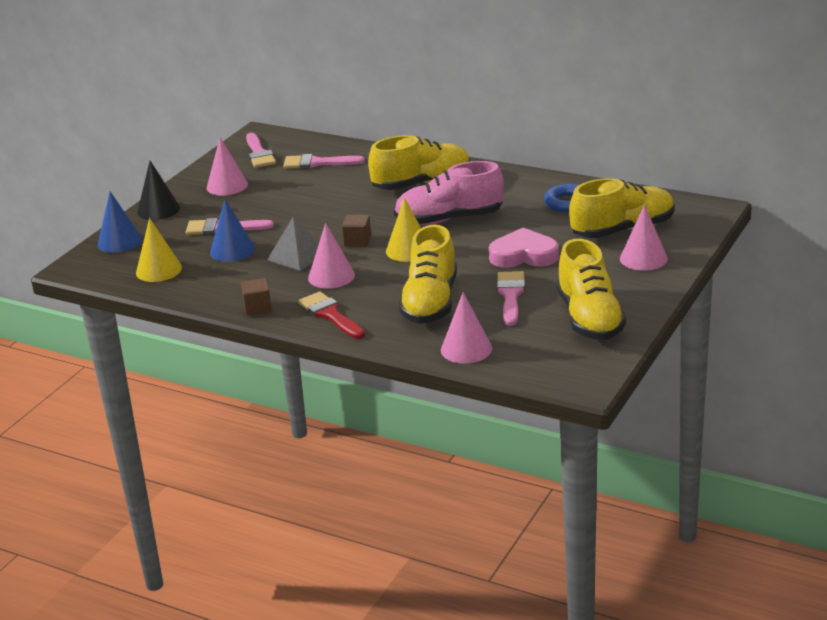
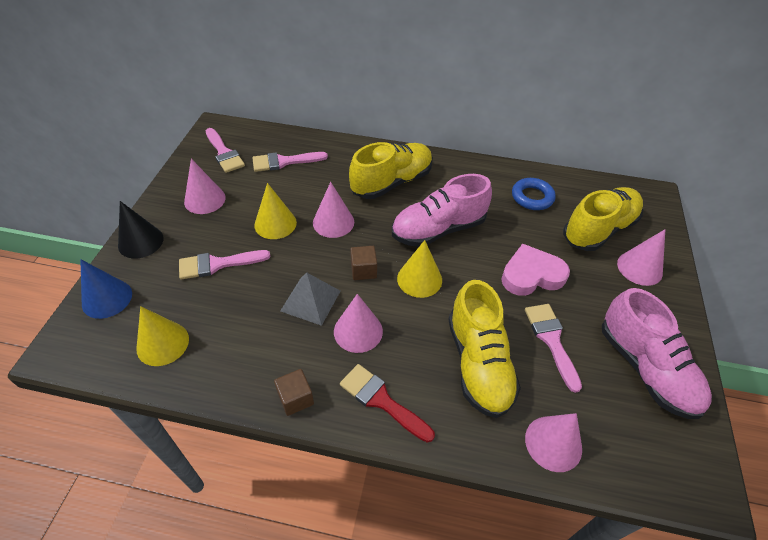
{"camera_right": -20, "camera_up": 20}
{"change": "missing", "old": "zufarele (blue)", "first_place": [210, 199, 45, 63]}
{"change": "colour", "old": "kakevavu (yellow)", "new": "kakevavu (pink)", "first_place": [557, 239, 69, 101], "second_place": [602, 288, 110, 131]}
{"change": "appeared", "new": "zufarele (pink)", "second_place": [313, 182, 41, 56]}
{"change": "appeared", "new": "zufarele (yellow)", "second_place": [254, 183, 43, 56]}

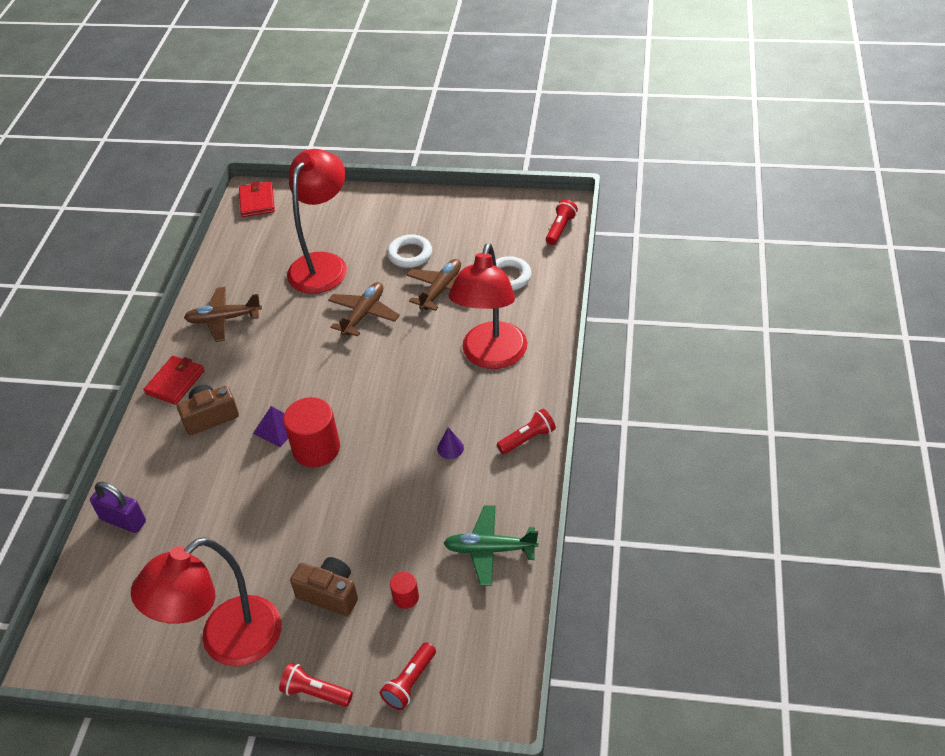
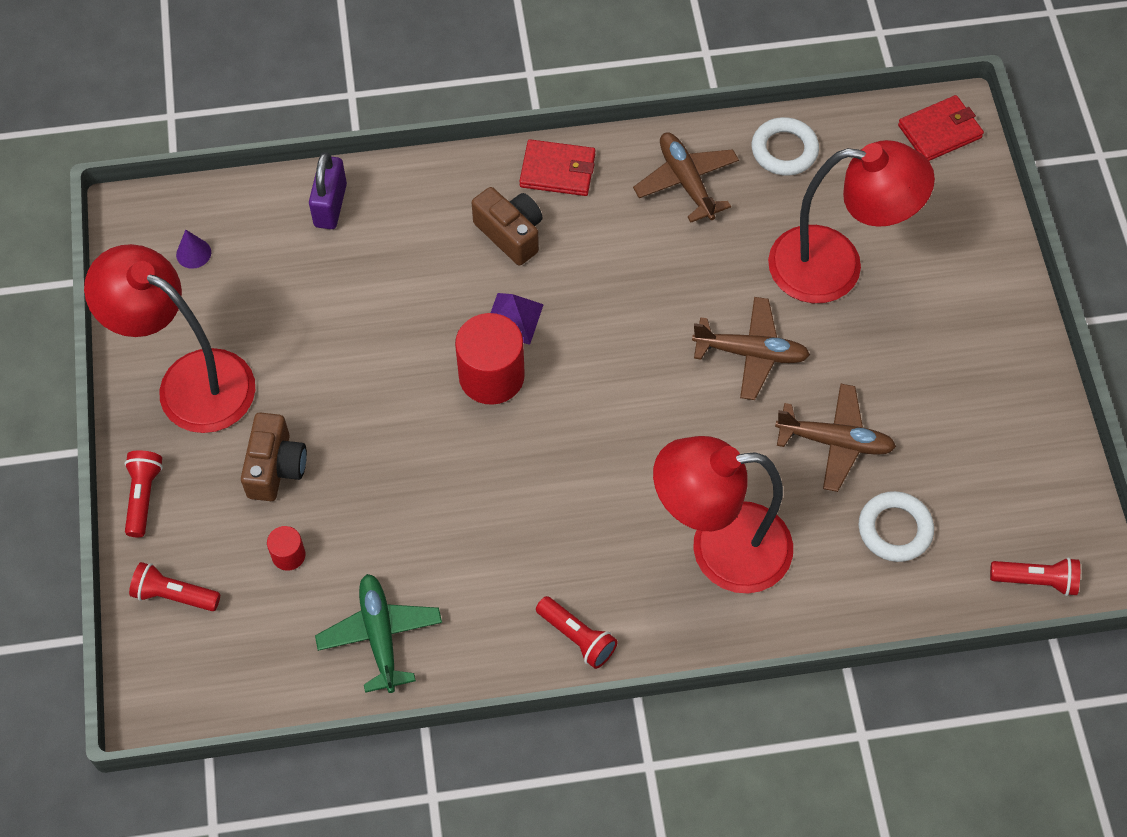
{"camera_right": 70, "camera_up": 15}
{"change": "relocated", "old": "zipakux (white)", "first_place": [387, 234, 45, 34], "second_place": [752, 117, 67, 59]}
{"change": "relocated", "old": "zufarele (purple)", "first_place": [437, 427, 27, 32], "second_place": [176, 230, 35, 39]}

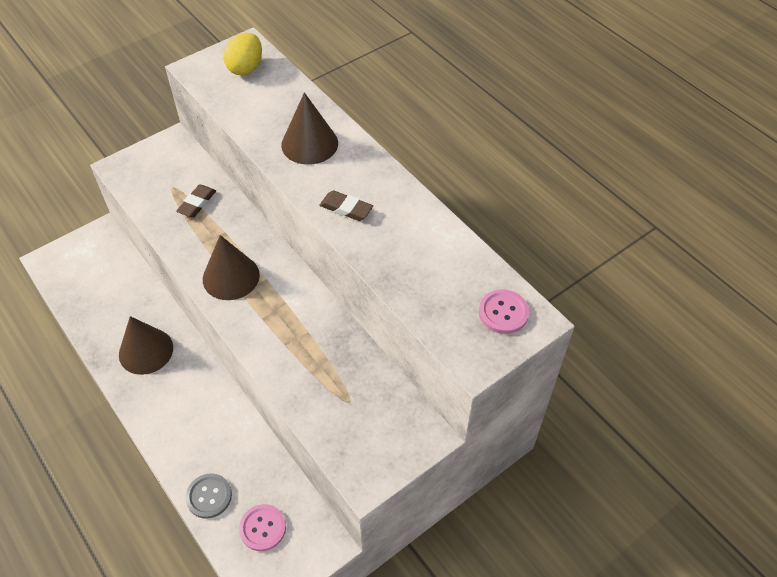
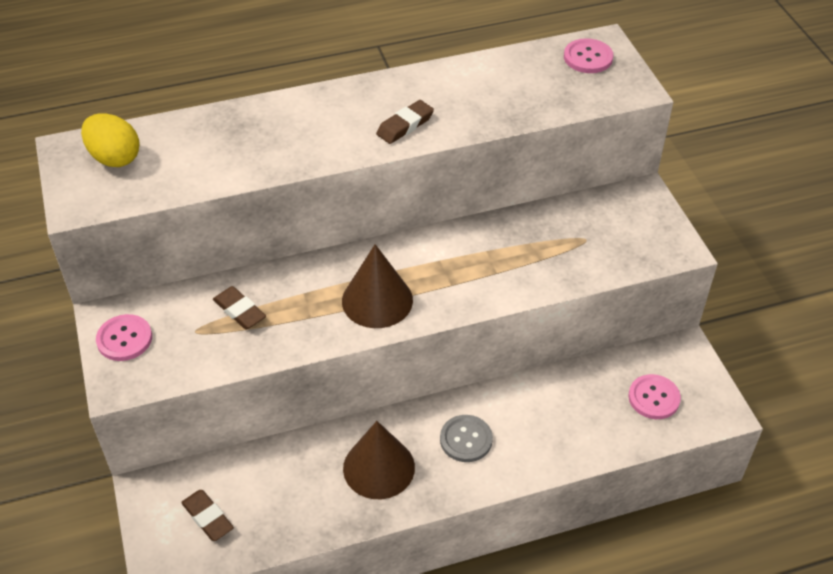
{"camera_right": -70, "camera_up": -5}
{"change": "missing", "old": "zufarele (brown)", "first_place": [281, 92, 57, 73]}
{"change": "relocated", "old": "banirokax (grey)", "first_place": [186, 473, 46, 46], "second_place": [440, 415, 53, 47]}
{"change": "appeared", "new": "banirokax (pink)", "second_place": [96, 314, 56, 47]}
{"change": "appeared", "new": "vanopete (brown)", "second_place": [181, 490, 53, 51]}

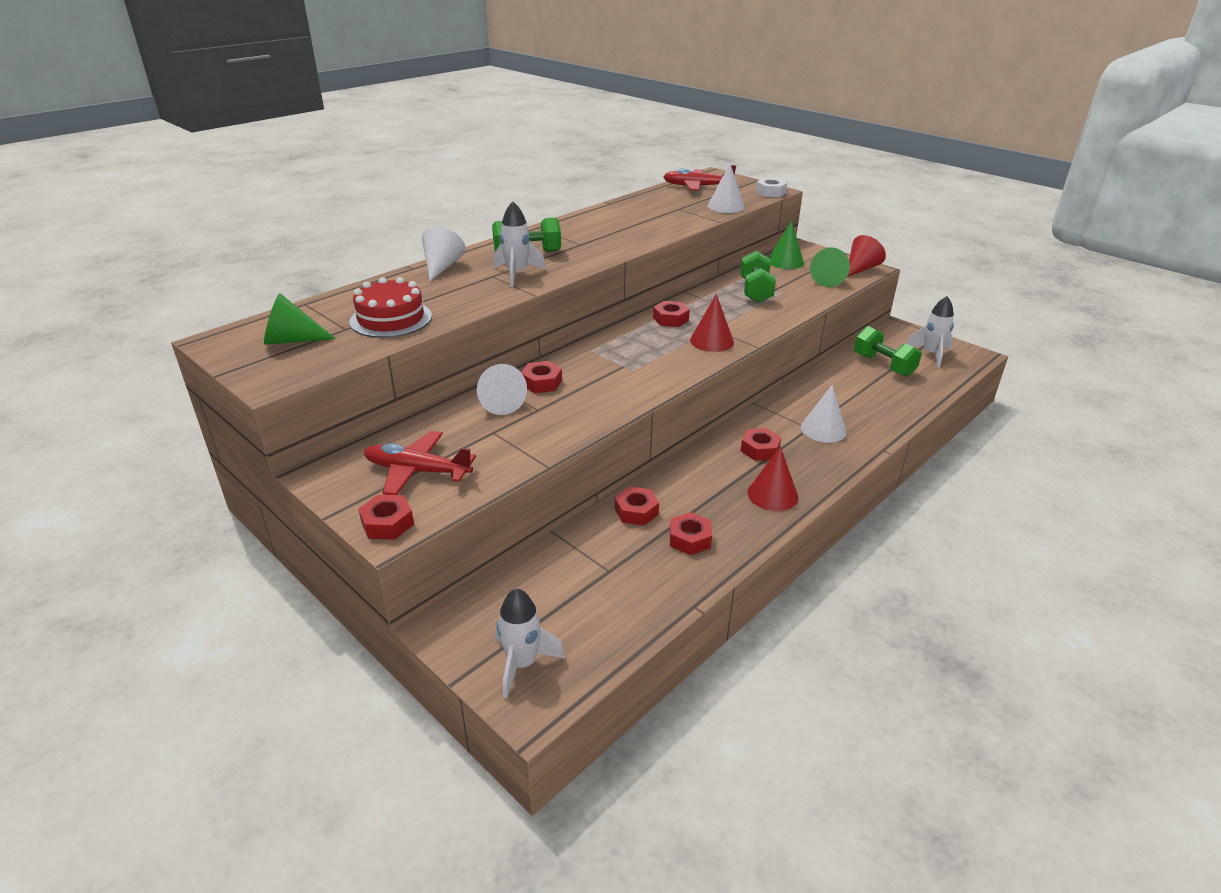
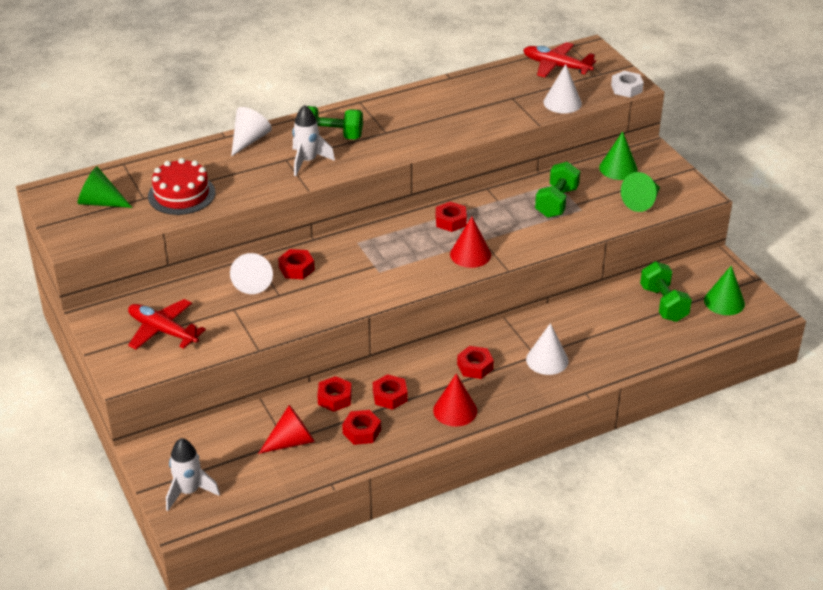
{"camera_right": 20, "camera_up": 5}
{"change": "relocated", "old": "zufarele (red)", "first_place": [847, 235, 39, 42], "second_place": [258, 405, 57, 49]}
{"change": "exchanged", "old": "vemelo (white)", "new": "zufarele (green)", "first_place": [907, 296, 47, 72], "second_place": [704, 266, 41, 49]}
{"change": "relocated", "old": "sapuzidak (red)", "first_place": [359, 495, 55, 45], "second_place": [373, 374, 35, 36]}

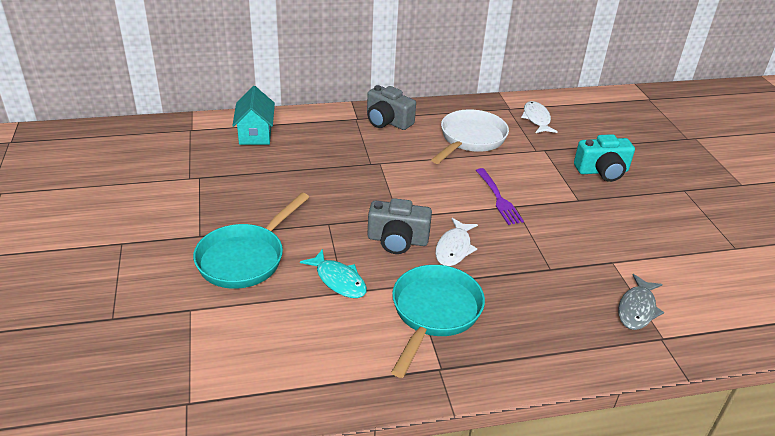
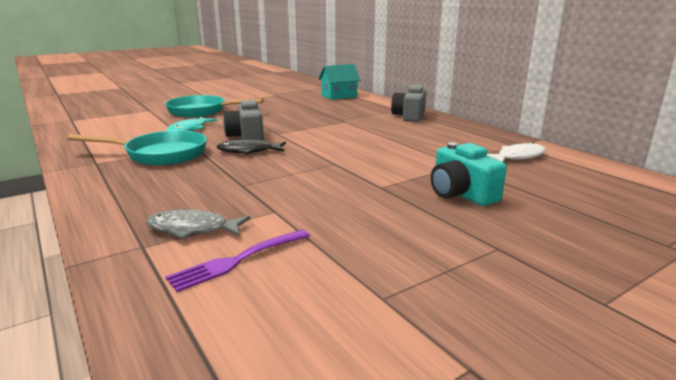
{"camera_right": 70, "camera_up": -15}
{"change": "missing", "old": "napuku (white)", "first_place": [431, 109, 78, 55]}
{"change": "relocated", "old": "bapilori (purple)", "first_place": [476, 168, 48, 57], "second_place": [166, 229, 144, 63]}
{"change": "colour", "old": "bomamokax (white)", "new": "bomamokax (black)", "first_place": [435, 218, 43, 48], "second_place": [217, 139, 69, 15]}

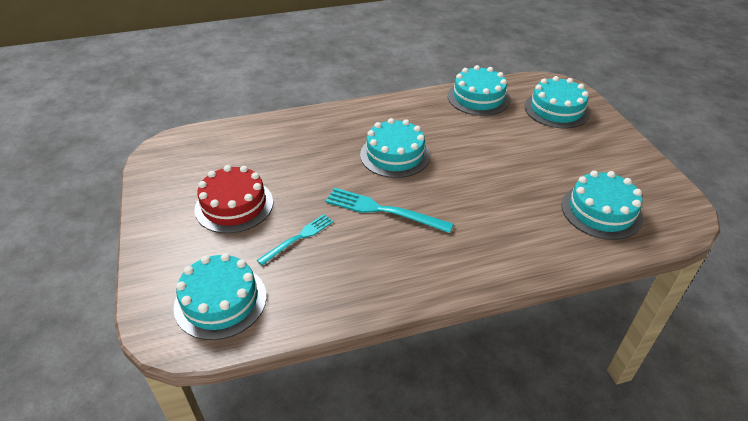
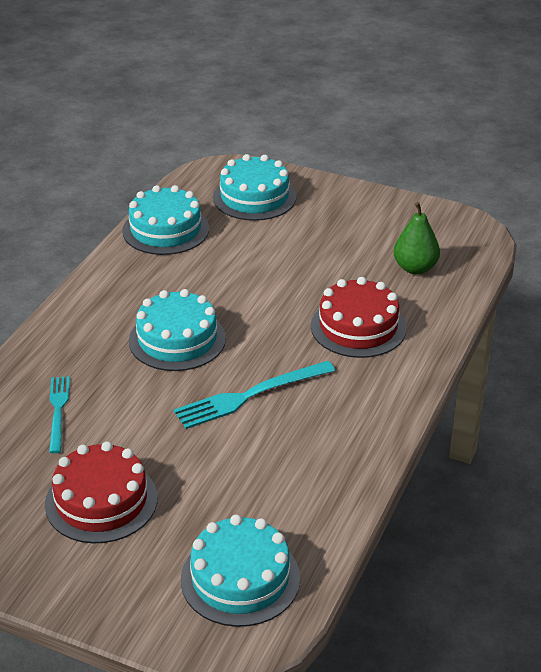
{"camera_right": -50, "camera_up": -5}
{"change": "exchanged", "old": "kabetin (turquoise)", "new": "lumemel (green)", "first_place": [562, 170, 81, 70], "second_place": [394, 202, 46, 72]}
{"change": "relocated", "old": "bapilori (turquoise)", "first_place": [257, 214, 77, 51], "second_place": [49, 376, 21, 77]}
{"change": "appeared", "new": "kabetin (red)", "second_place": [311, 277, 96, 81]}

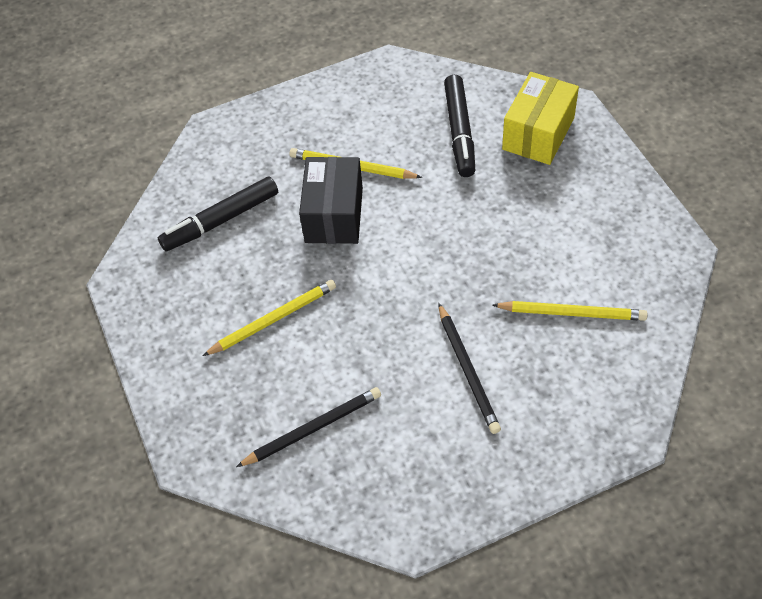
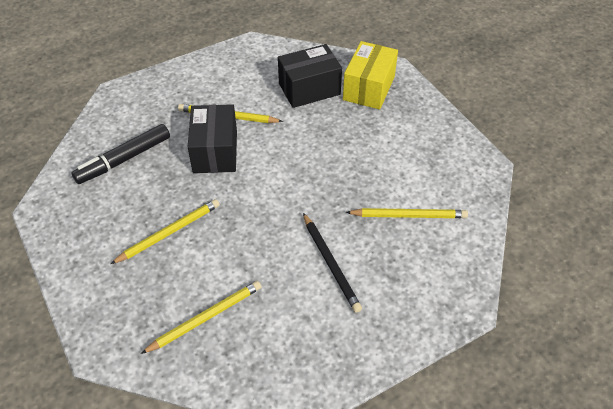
{"camera_right": -10, "camera_up": -5}
{"change": "exchanged", "old": "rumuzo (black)", "new": "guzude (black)", "first_place": [444, 75, 31, 102], "second_place": [278, 44, 64, 64]}
{"change": "colour", "old": "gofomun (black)", "new": "gofomun (yellow)", "first_place": [236, 387, 145, 80], "second_place": [141, 281, 121, 73]}

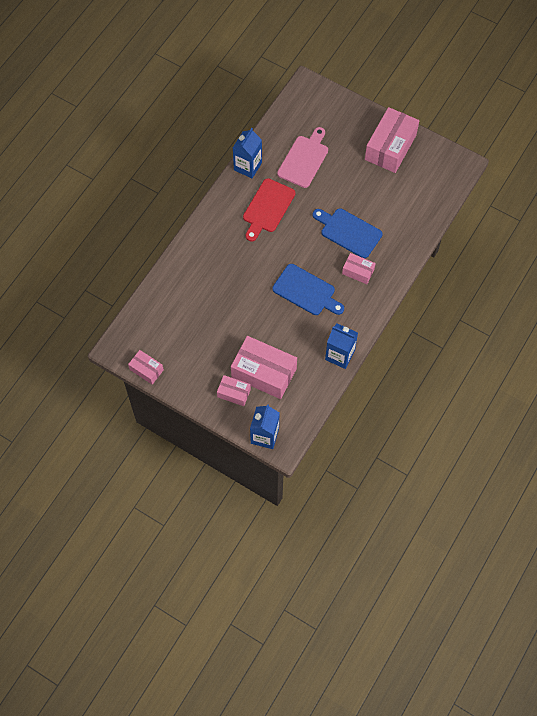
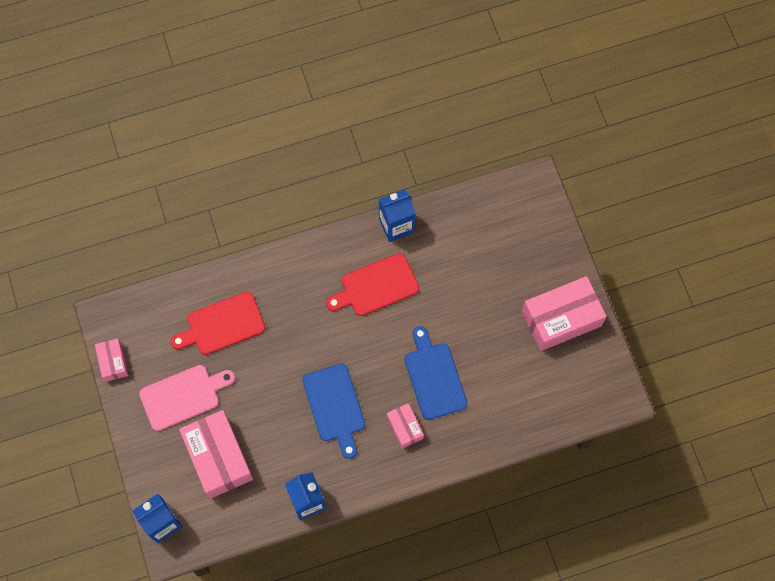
{"camera_right": 40, "camera_up": 5}
{"change": "relocated", "old": "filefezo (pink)", "first_place": [277, 127, 51, 61], "second_place": [139, 365, 96, 66]}
{"change": "missing", "old": "guzude (pink)", "first_place": [217, 375, 34, 31]}
{"change": "appeared", "new": "filefezo (red)", "second_place": [170, 291, 95, 64]}

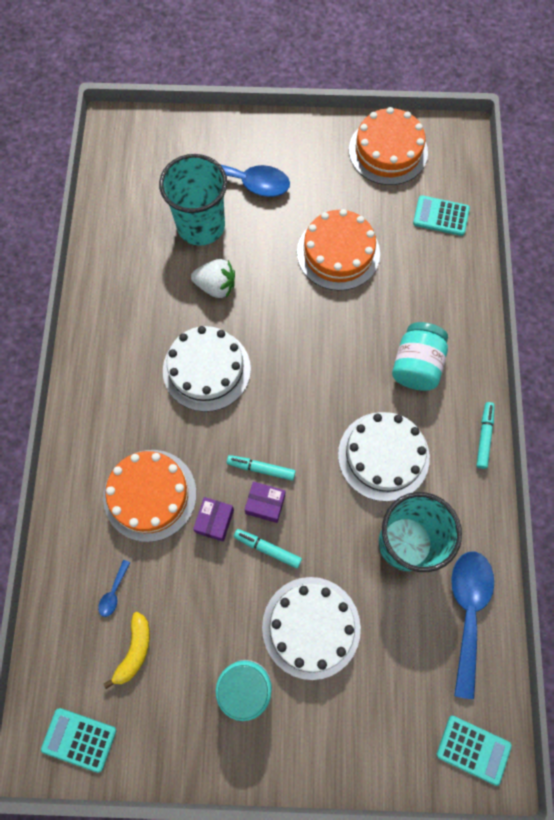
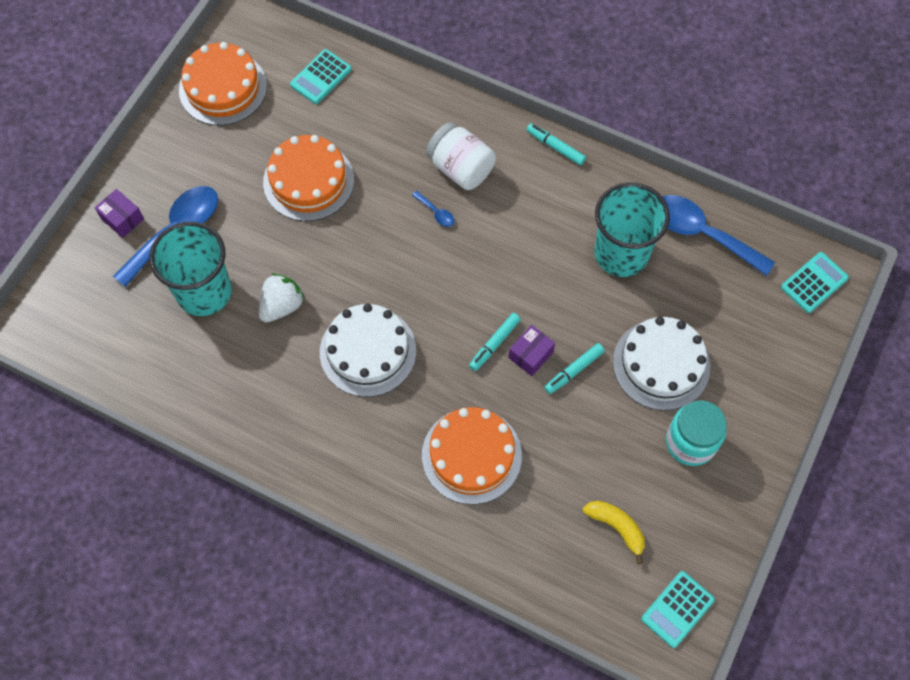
{"camera_right": -65, "camera_up": -5}
{"change": "colour", "old": "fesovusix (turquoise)", "new": "fesovusix (white)", "first_place": [392, 322, 56, 69], "second_place": [426, 122, 70, 68]}
{"change": "missing", "old": "kabetin (white)", "first_place": [338, 412, 92, 89]}
{"change": "relocated", "old": "guzude (purple)", "first_place": [193, 497, 41, 45], "second_place": [95, 189, 49, 49]}
{"change": "relocated", "old": "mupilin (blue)", "first_place": [98, 560, 32, 57], "second_place": [412, 191, 43, 36]}

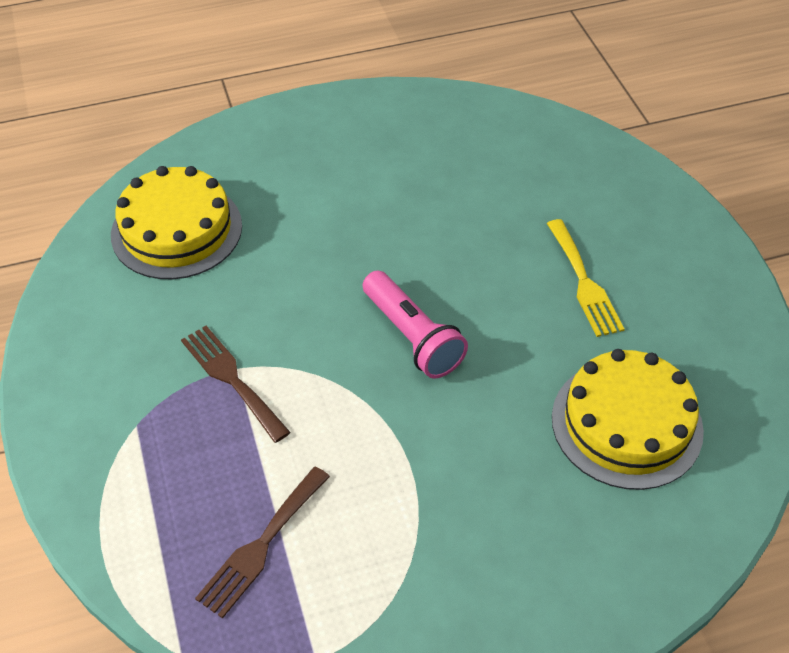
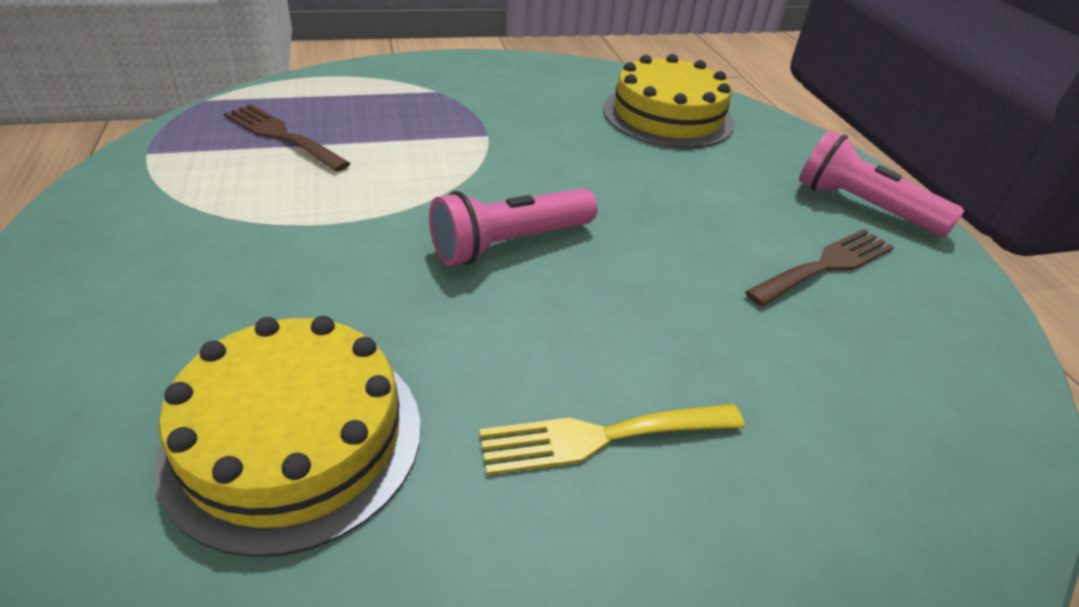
{"camera_right": 90, "camera_up": -10}
{"change": "relocated", "old": "bapilori (brown)", "first_place": [181, 326, 110, 117], "second_place": [745, 229, 149, 77]}
{"change": "appeared", "new": "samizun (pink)", "second_place": [799, 130, 165, 107]}

